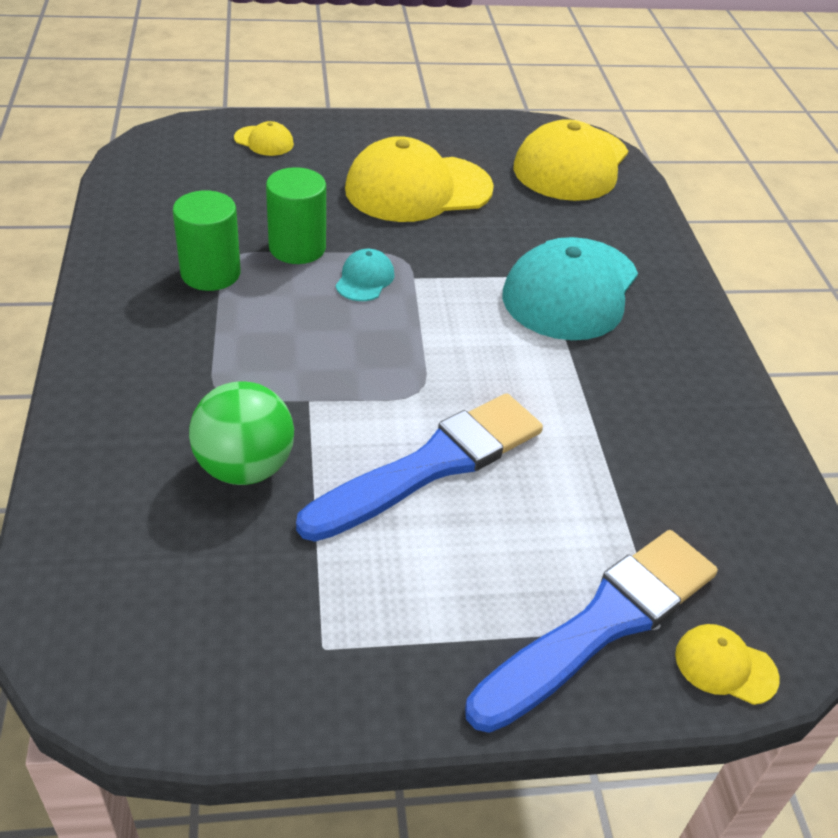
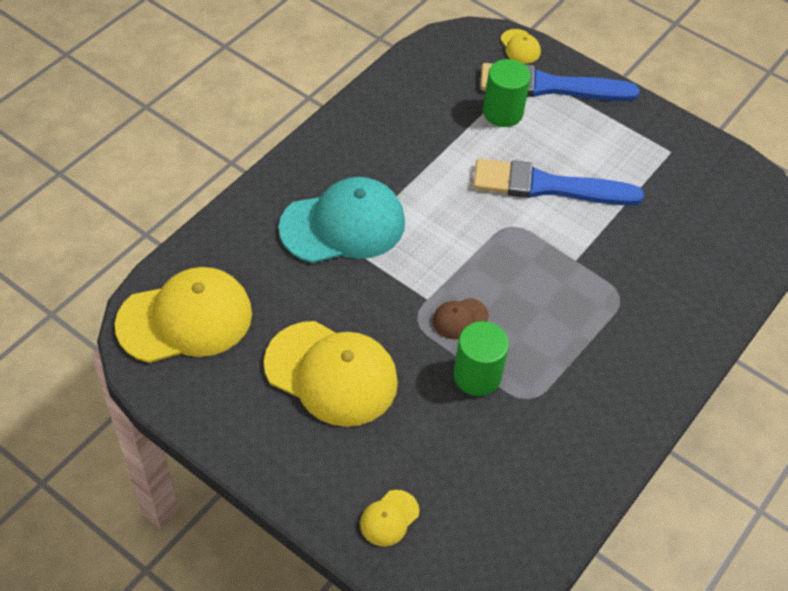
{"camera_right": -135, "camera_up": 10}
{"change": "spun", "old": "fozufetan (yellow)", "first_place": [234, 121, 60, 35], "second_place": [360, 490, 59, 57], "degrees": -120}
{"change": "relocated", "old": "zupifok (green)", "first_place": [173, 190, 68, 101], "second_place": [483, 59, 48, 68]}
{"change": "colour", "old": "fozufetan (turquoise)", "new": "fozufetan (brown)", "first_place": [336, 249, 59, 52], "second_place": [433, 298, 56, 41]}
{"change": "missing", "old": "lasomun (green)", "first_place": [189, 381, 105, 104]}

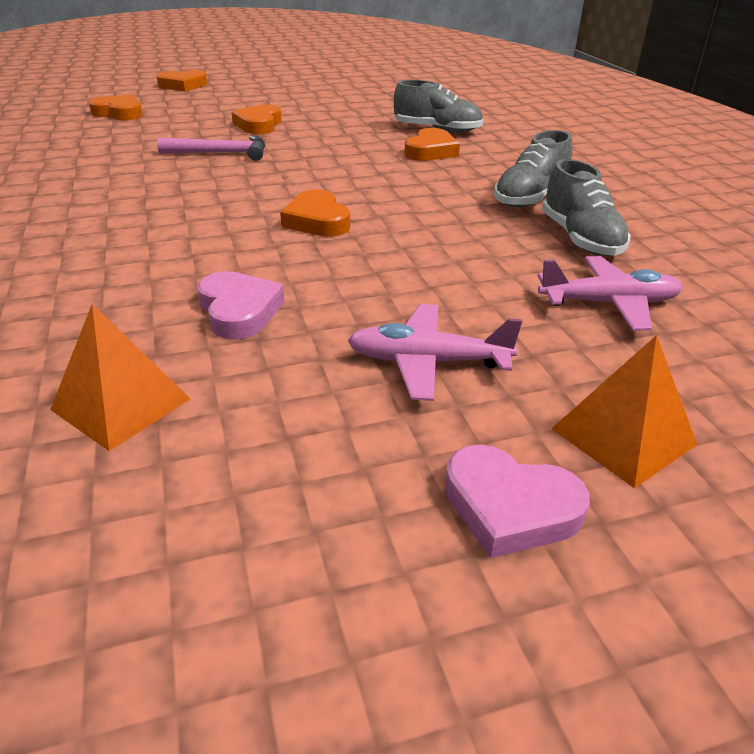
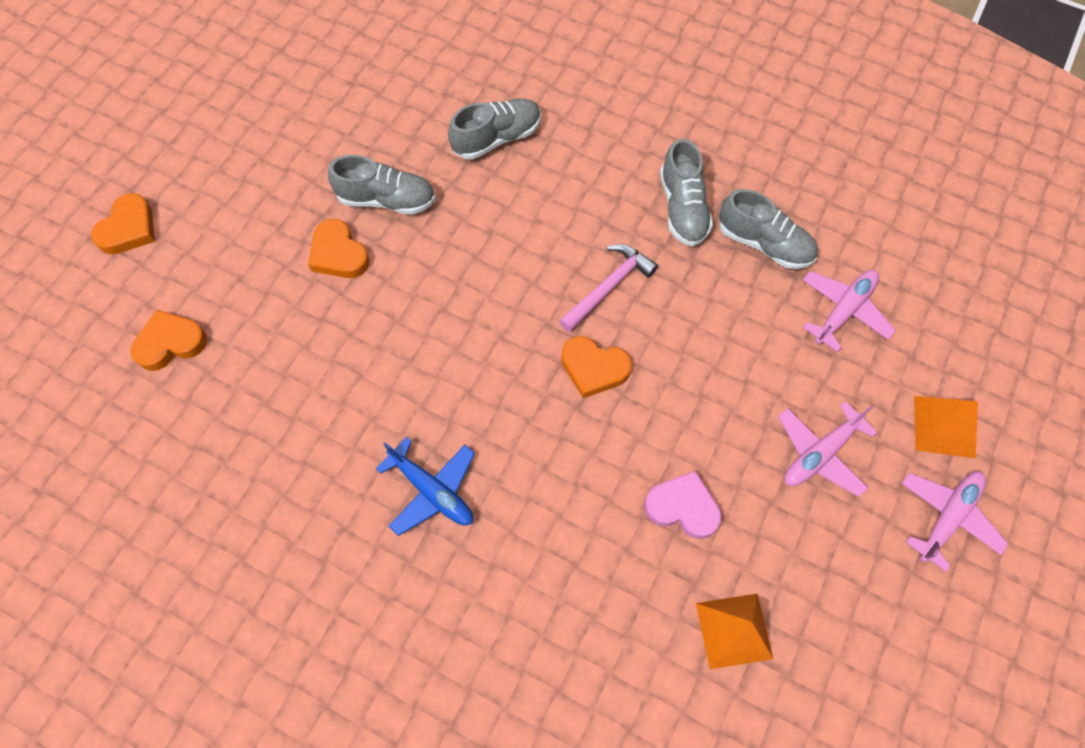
{"camera_right": -45, "camera_up": 30}
{"change": "missing", "old": "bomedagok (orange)", "first_place": [404, 128, 56, 33]}
{"change": "relocated", "old": "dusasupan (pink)", "first_place": [157, 135, 108, 26], "second_place": [559, 244, 99, 88]}
{"change": "exchanged", "old": "bomedagok (pink)", "new": "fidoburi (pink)", "first_place": [445, 444, 145, 114], "second_place": [901, 471, 107, 101]}
{"change": "appeared", "new": "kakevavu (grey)", "second_place": [328, 155, 107, 60]}
{"change": "appeared", "new": "fidoburi (blue)", "second_place": [376, 437, 99, 99]}

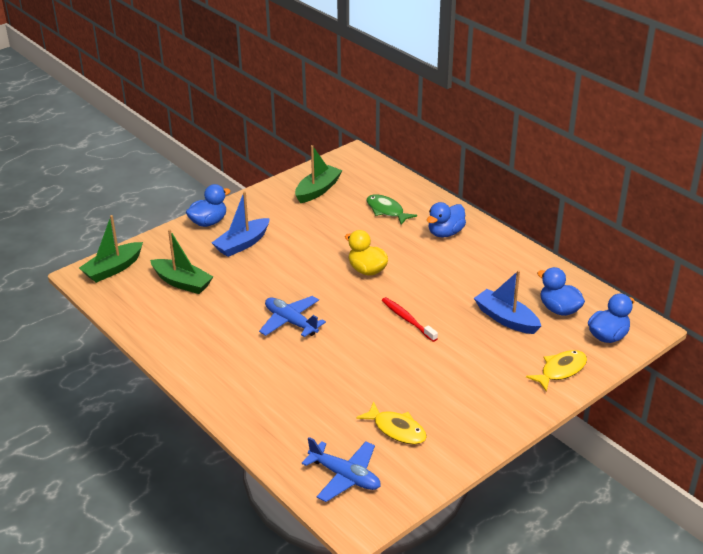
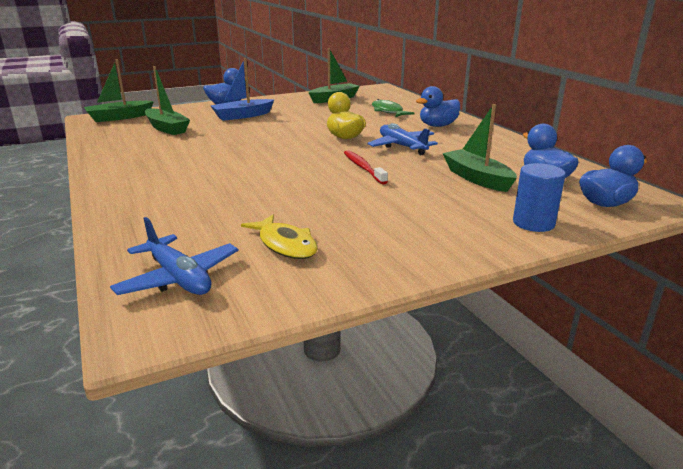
{"camera_right": 15, "camera_up": -10}
{"change": "colour", "old": "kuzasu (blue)", "new": "kuzasu (green)", "first_place": [474, 270, 67, 64], "second_place": [443, 104, 74, 88]}
{"change": "relocated", "old": "fidoburi (blue)", "first_place": [259, 296, 67, 41], "second_place": [367, 123, 71, 32]}
{"change": "exchanged", "old": "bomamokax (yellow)", "new": "zupifok (blue)", "first_place": [526, 350, 61, 42], "second_place": [513, 163, 53, 69]}

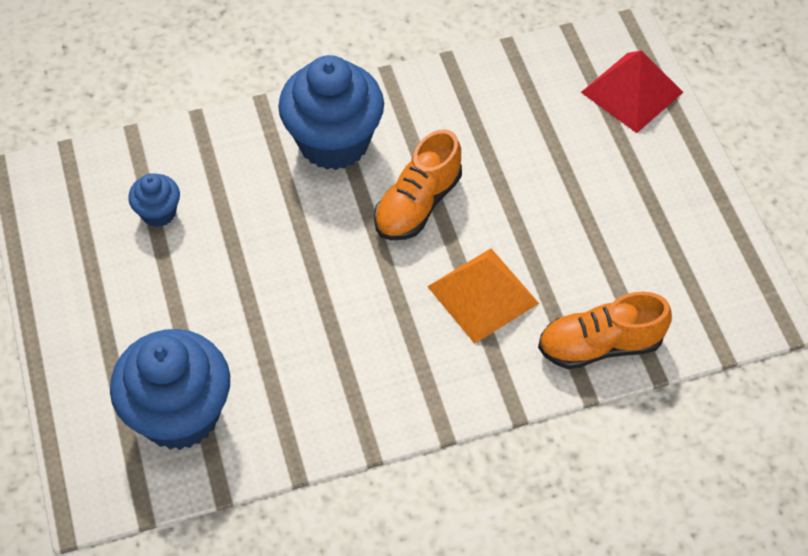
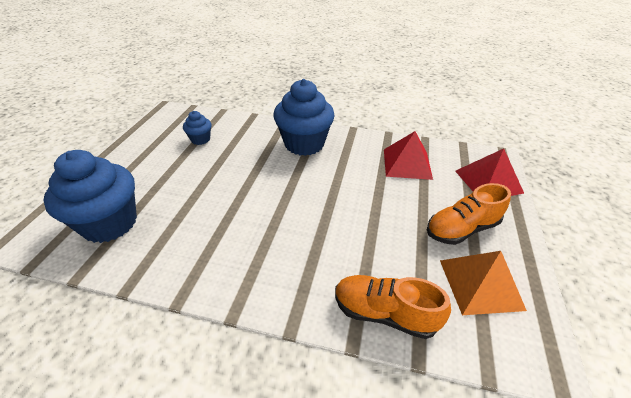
{"camera_right": 30, "camera_up": -15}
{"change": "relocated", "old": "kakevavu (orange)", "first_place": [374, 129, 88, 111], "second_place": [427, 183, 84, 62]}
{"change": "relocated", "old": "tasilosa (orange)", "first_place": [427, 248, 112, 96], "second_place": [440, 251, 87, 64]}
{"change": "appeared", "new": "tasilosa (red)", "second_place": [384, 131, 49, 49]}

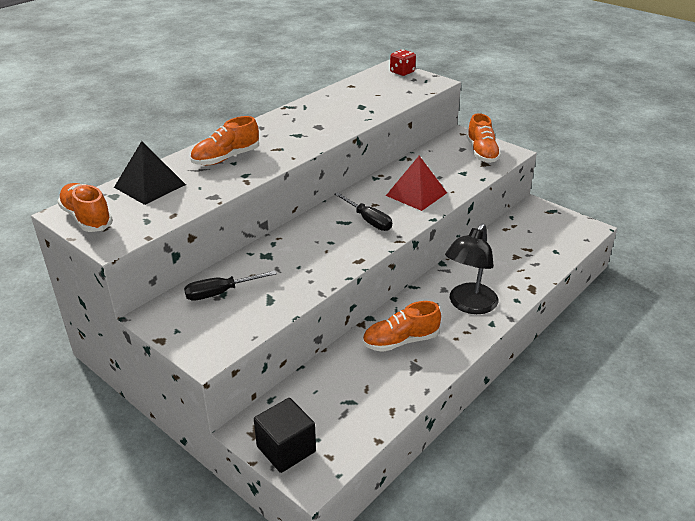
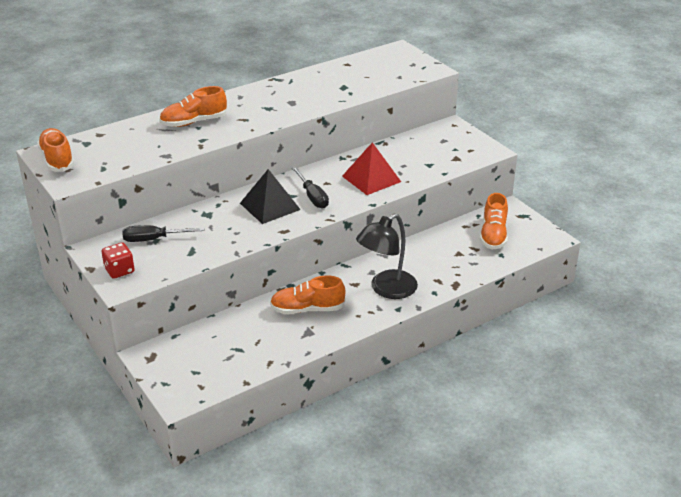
{"camera_right": 15, "camera_up": 0}
{"change": "relocated", "old": "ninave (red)", "first_place": [390, 49, 26, 27], "second_place": [102, 242, 33, 37]}
{"change": "relocated", "old": "kakevavu (orange)", "first_place": [466, 113, 35, 50], "second_place": [480, 193, 28, 56]}
{"change": "relocated", "old": "tasilosa (black)", "first_place": [114, 141, 72, 64], "second_place": [240, 169, 61, 55]}
{"change": "missing", "old": "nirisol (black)", "first_place": [254, 398, 62, 75]}

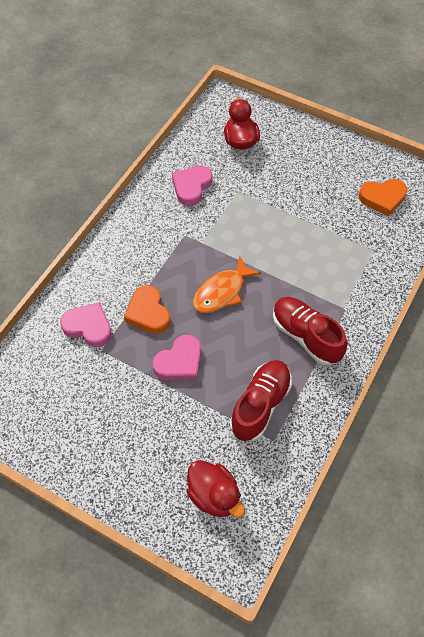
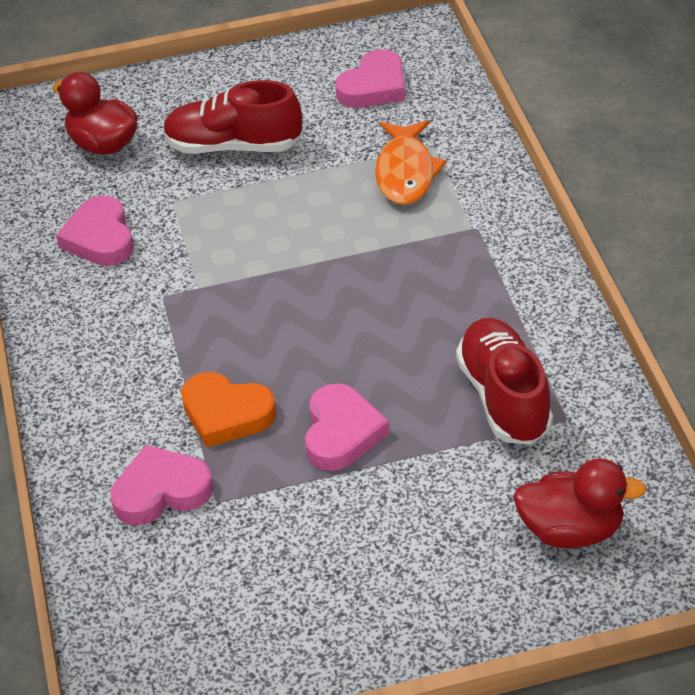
{"camera_right": -40, "camera_up": -15}
{"change": "colour", "old": "bomedagok (orange)", "new": "bomedagok (pink)", "first_place": [359, 179, 48, 37], "second_place": [335, 49, 70, 59]}
{"change": "relocated", "old": "bomamokax (orange)", "first_place": [193, 256, 68, 57], "second_place": [375, 120, 72, 85]}
{"change": "relocated", "old": "kakevavu (red)", "first_place": [273, 297, 74, 69], "second_place": [163, 80, 139, 74]}

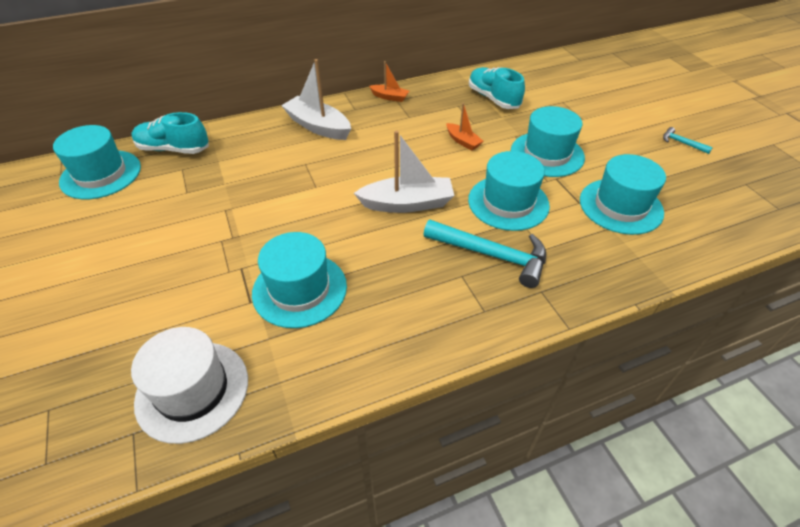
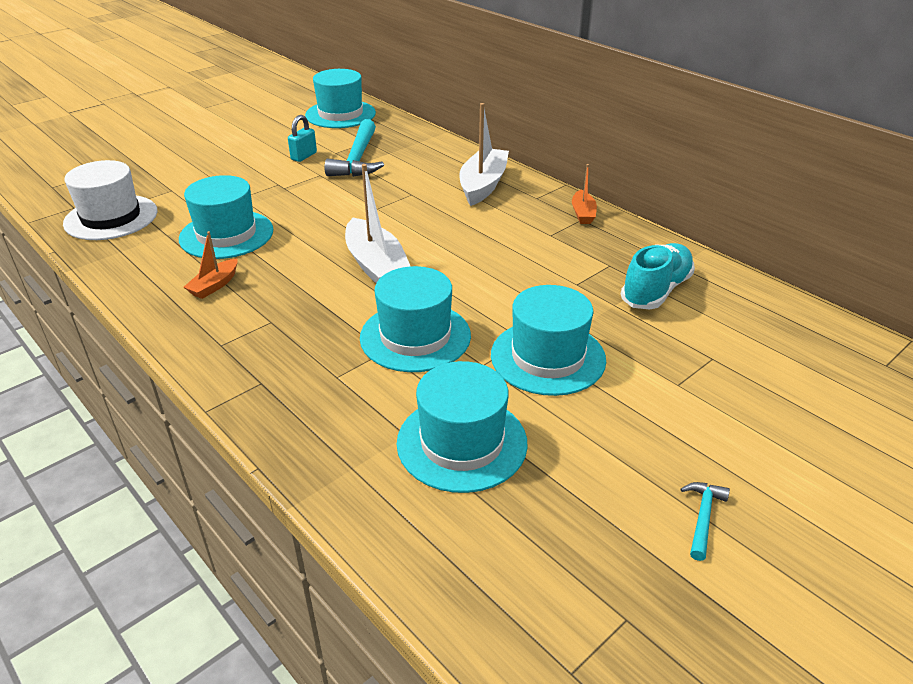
{"camera_right": 70, "camera_up": -10}
{"change": "relocated", "old": "kuzasu (orange)", "first_place": [447, 103, 36, 47], "second_place": [184, 231, 54, 68]}
{"change": "missing", "old": "kakevavu (turquoise)", "first_place": [131, 112, 78, 42]}
{"change": "relocated", "old": "dusasupan (turquoise)", "first_place": [423, 220, 123, 68], "second_place": [325, 119, 59, 58]}
{"change": "appeared", "new": "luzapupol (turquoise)", "second_place": [288, 115, 29, 47]}

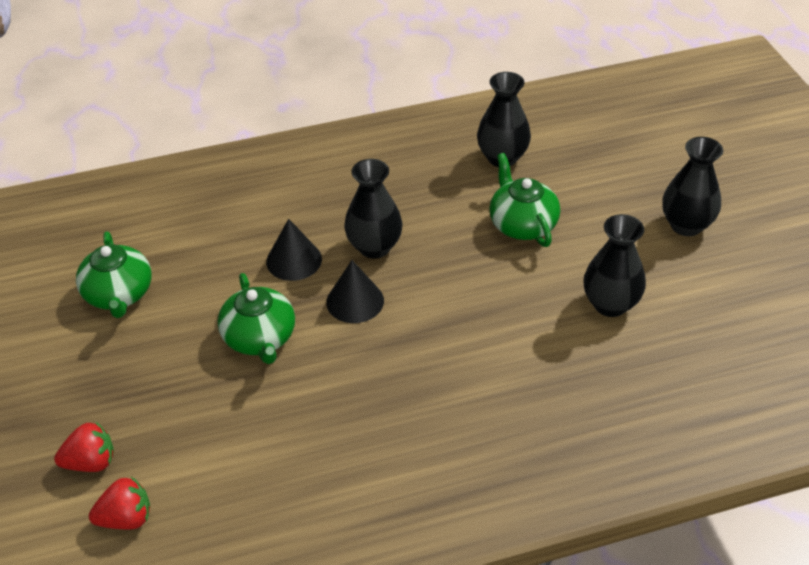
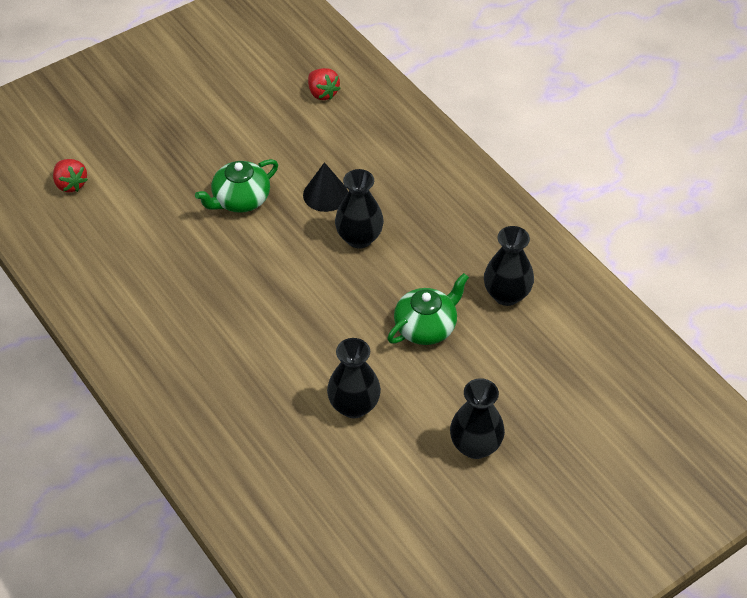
{"camera_right": 70, "camera_up": 5}
{"change": "missing", "old": "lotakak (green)", "first_place": [76, 231, 76, 87]}
{"change": "missing", "old": "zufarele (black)", "first_place": [326, 260, 58, 63]}
{"change": "relocated", "old": "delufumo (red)", "first_place": [54, 422, 60, 50], "second_place": [308, 68, 33, 32]}

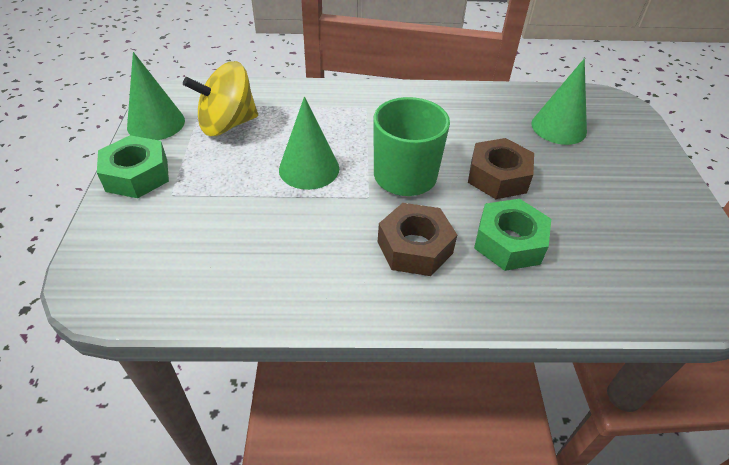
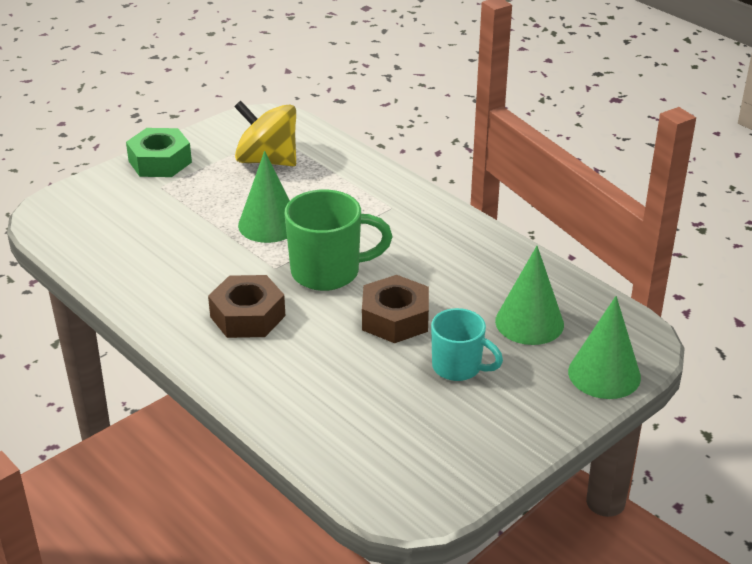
{"camera_right": 50, "camera_up": -10}
{"change": "relocated", "old": "zufarele (green)", "first_place": [127, 52, 58, 88], "second_place": [568, 296, 73, 103]}
{"change": "missing", "old": "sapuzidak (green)", "first_place": [474, 199, 77, 72]}
{"change": "appeared", "new": "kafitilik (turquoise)", "second_place": [431, 308, 72, 73]}

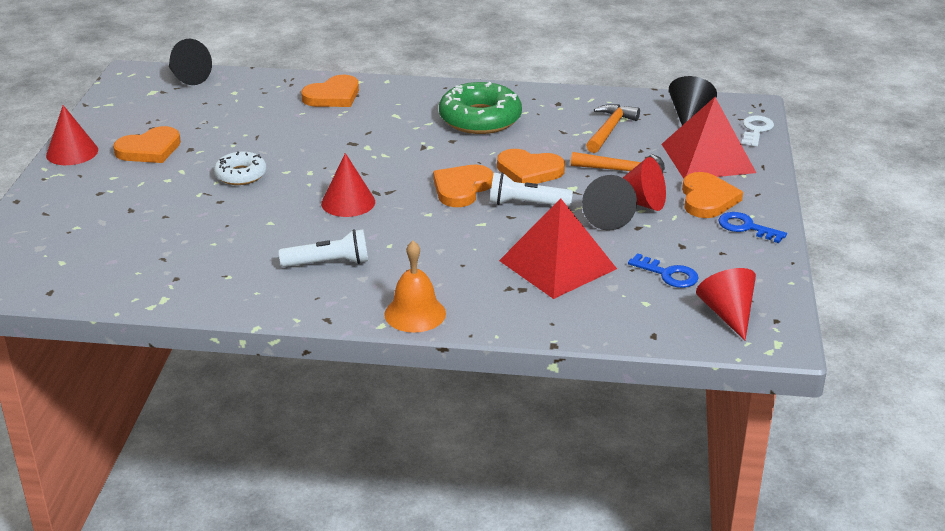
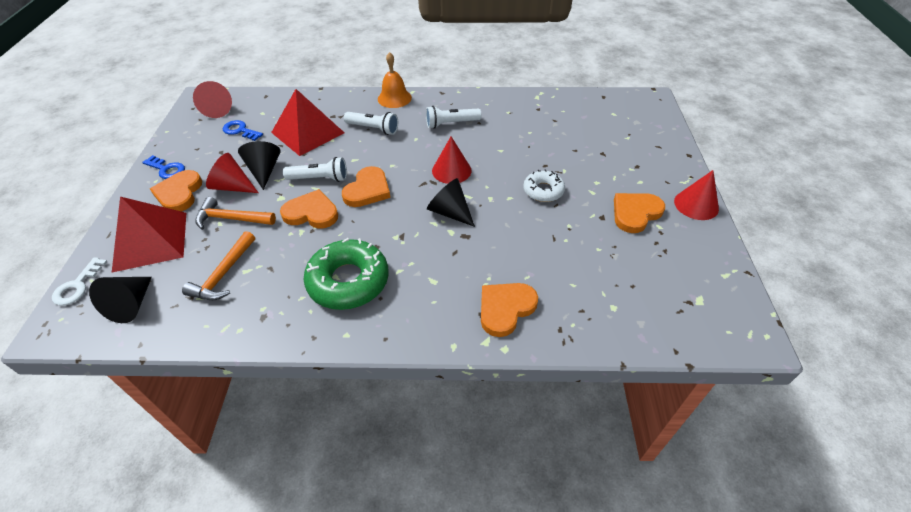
{"camera_right": 175, "camera_up": 15}
{"change": "relocated", "old": "zufarele (black)", "first_place": [169, 39, 43, 46], "second_place": [427, 178, 48, 49]}
{"change": "appeared", "new": "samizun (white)", "second_place": [344, 112, 54, 23]}

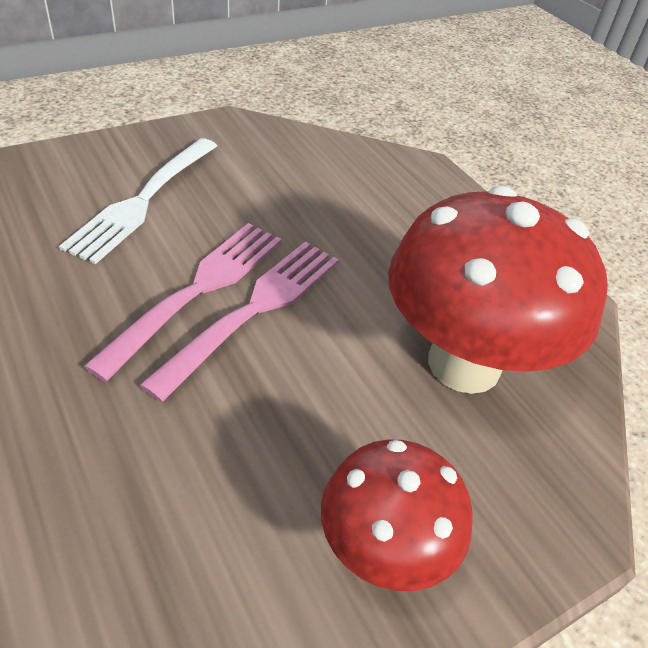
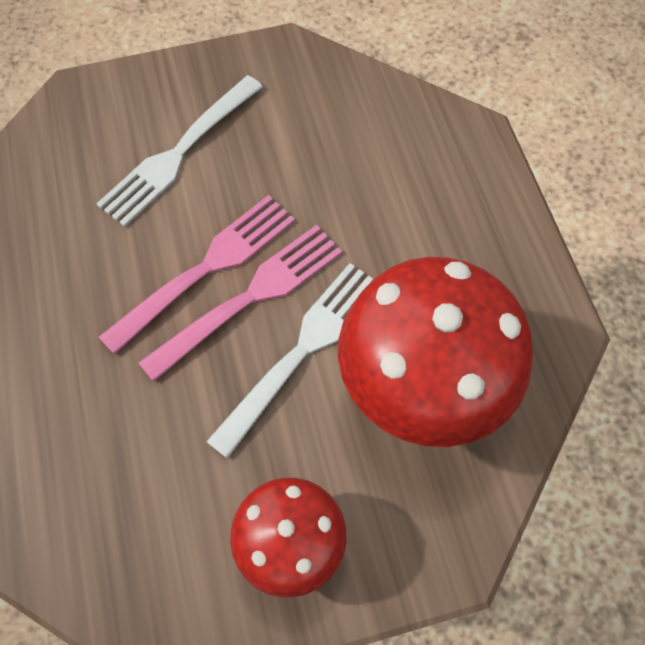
{"camera_right": 20, "camera_up": 20}
{"change": "appeared", "new": "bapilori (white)", "second_place": [206, 263, 167, 195]}

